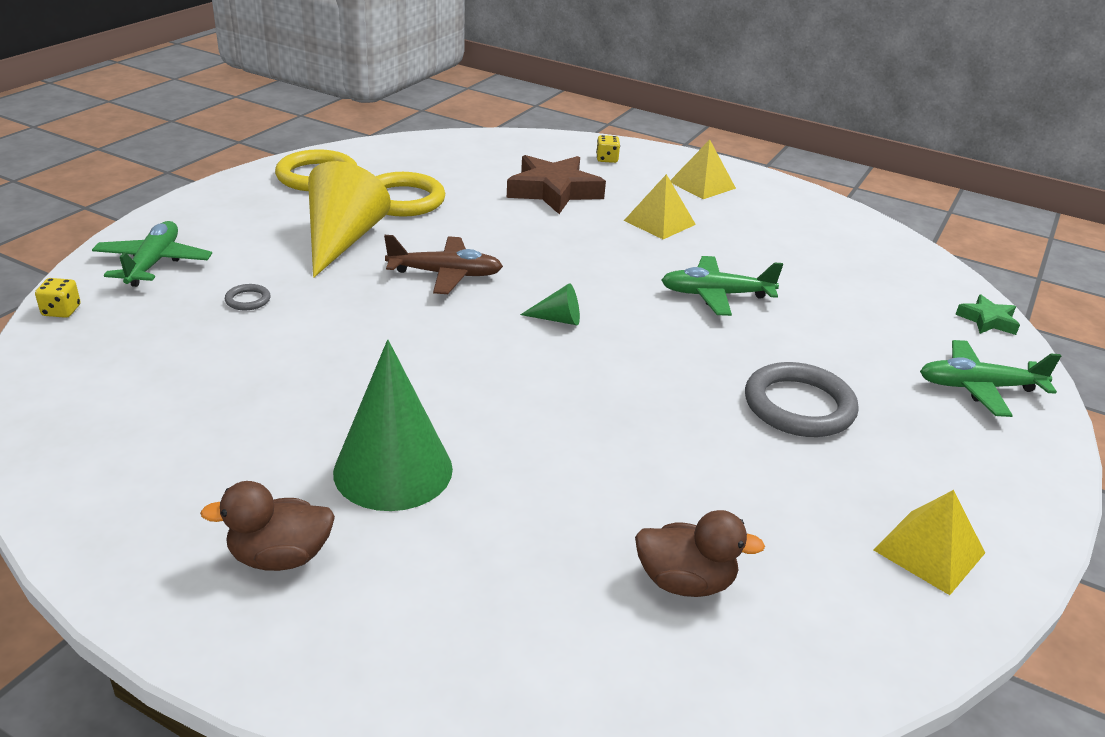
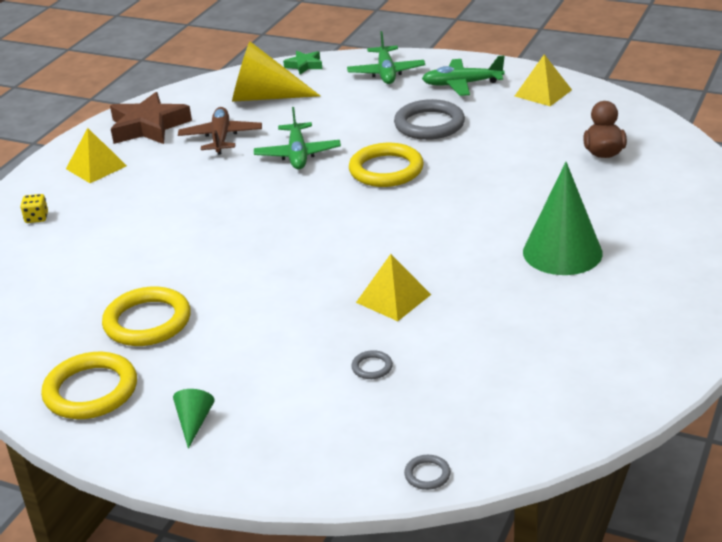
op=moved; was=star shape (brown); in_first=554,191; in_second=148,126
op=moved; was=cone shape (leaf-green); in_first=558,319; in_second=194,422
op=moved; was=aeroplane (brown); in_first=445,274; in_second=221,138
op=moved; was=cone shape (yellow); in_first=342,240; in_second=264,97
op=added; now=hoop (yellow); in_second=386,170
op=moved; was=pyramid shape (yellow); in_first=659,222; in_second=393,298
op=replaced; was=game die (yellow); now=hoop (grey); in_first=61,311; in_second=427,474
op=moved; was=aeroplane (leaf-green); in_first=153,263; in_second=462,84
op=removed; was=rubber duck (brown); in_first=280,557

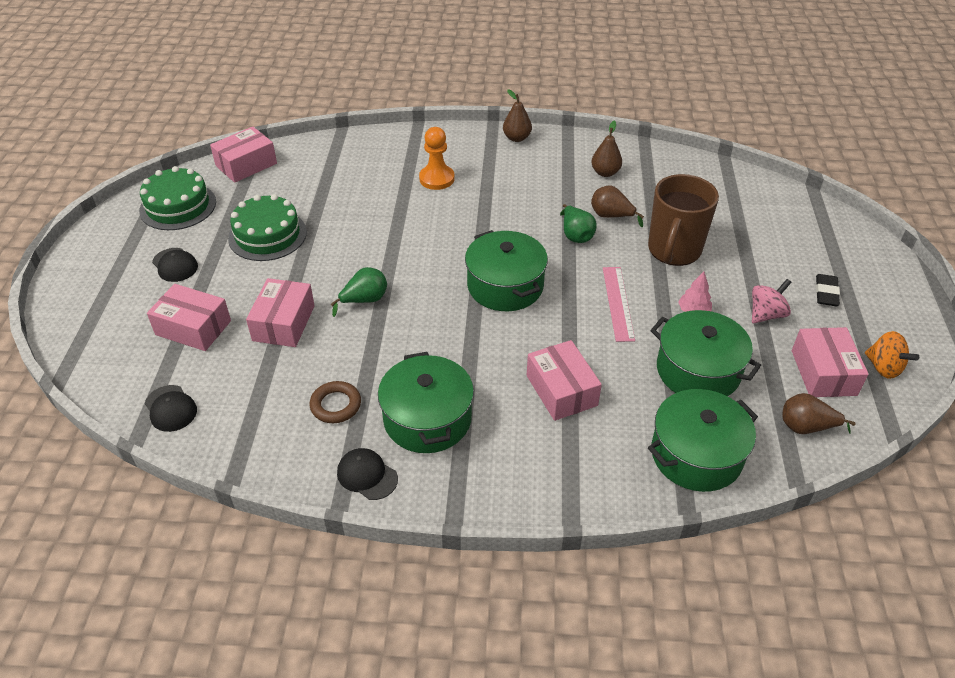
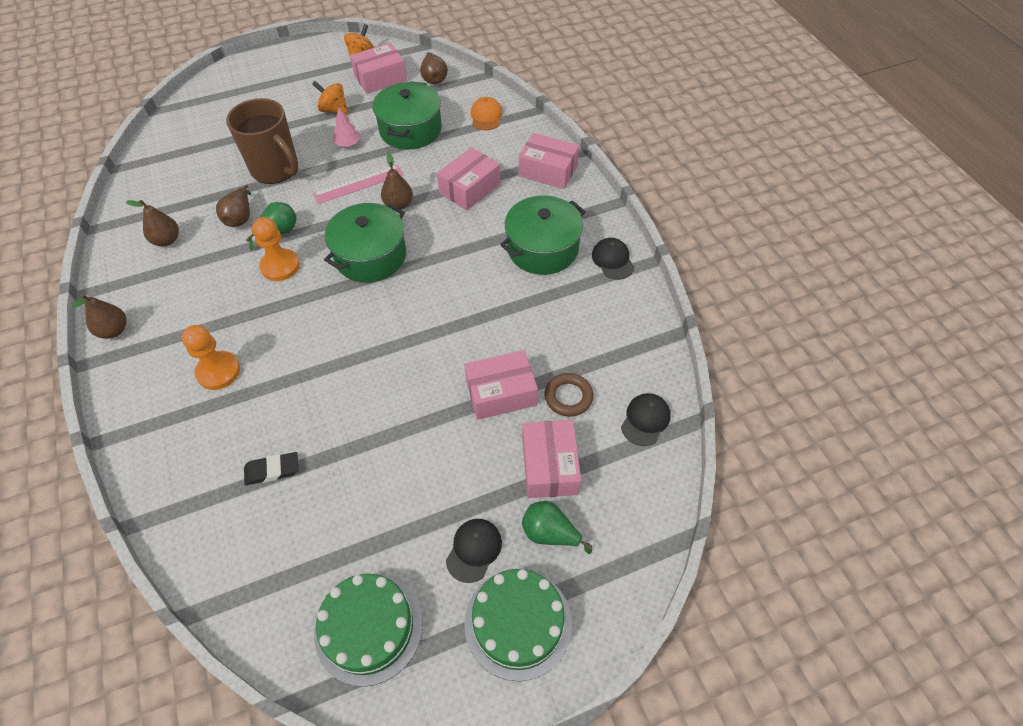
op=turned; was=tea mug (brown); in_first=674,250; in_second=276,169; clockwise=45
op=moved; was=pencil eraser (black); in_first=826,293; in_second=272,470
op=added; now=pawn (orange-coloured); in_second=280,266
op=recoloured; was=whirligig (rosy); now=whirligig (orange-coloured); in_first=766,314; in_second=333,110
op=added; now=toy pear (brown); in_second=398,204
op=moved; was=cake (leaf-green); in_first=267,235; in_second=518,623
op=replaced; was=cooking pot (leaf-green); now=baseball cap (orange-coloured); in_first=696,455; in_second=486,116
op=moved; was=package (rosy); in_first=246,165; in_second=548,170
op=moved; was=toy pear (leaf-green); in_first=364,300; in_second=550,533
op=moved; was=hoop (brown); in_first=336,405; in_second=568,397
op=turned; was=baseball cap (black); in_first=367,475; in_second=612,260; clockwise=150

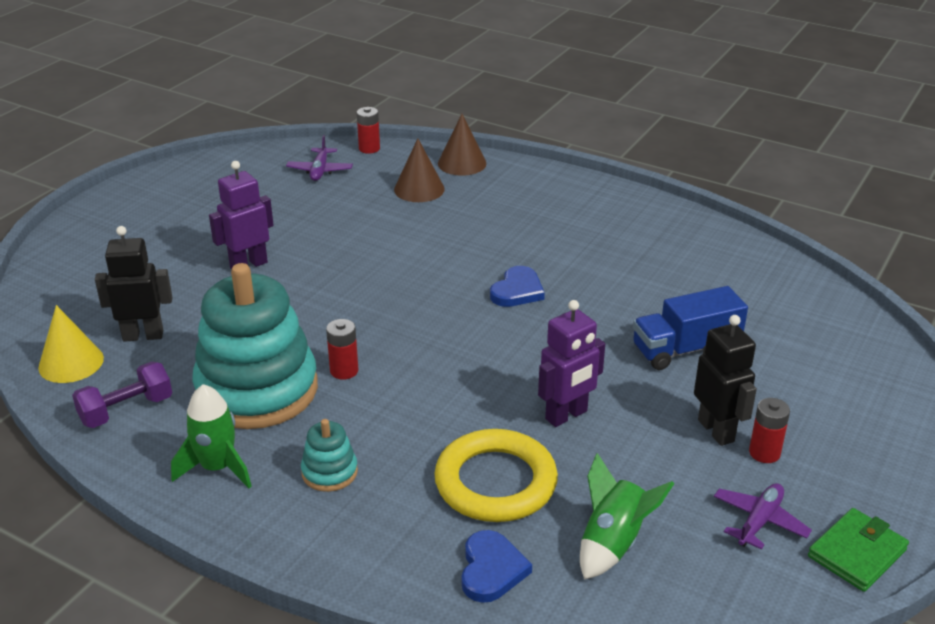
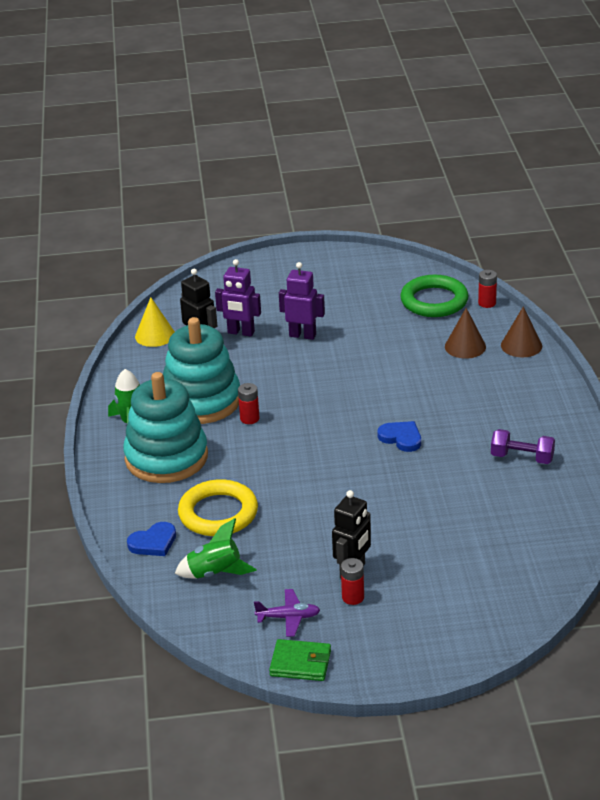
op=resized; was=stacking toy (turquoise); in_first=329,472; in_second=166,458; ratio=2.36
op=moved; was=robot figure (purple); in_first=566,415; in_second=241,332
op=turned; was=love heart (blue); in_first=517,291; in_second=401,438; clockwise=-135
op=replaced; was=aeroplane (purple); now=hoop (leaf-green); in_first=320,170; in_second=434,301
op=moved; was=hand weight (purple); in_first=126,410; in_second=522,458
op=removed; was=lorry (blue); in_first=685,349

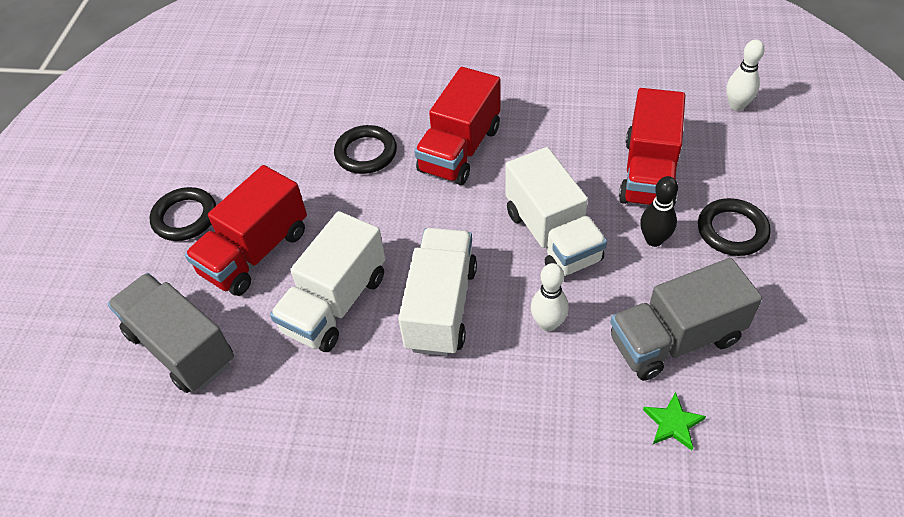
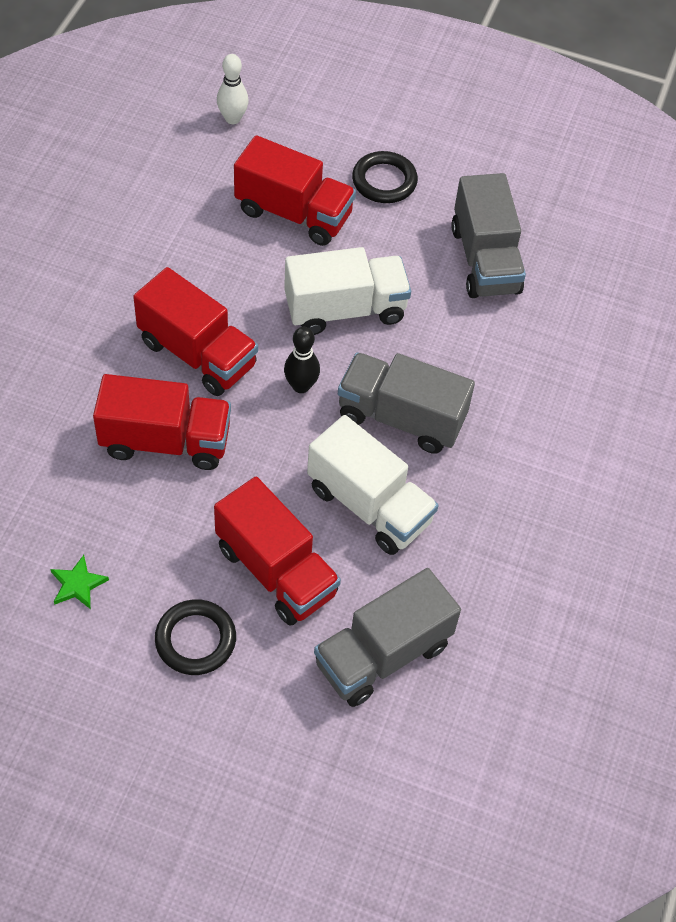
op=moved; was=star shape (leaf-green); in_first=673,423; in_second=77,584
op=replaced; was=hoop (black); now=lorry (crimson); in_first=366,153; in_second=165,441
op=moved; was=skittle (black); in_first=654,240; in_second=301,386
op=recoloured; was=lorry (white); now=lorry (grey); in_first=441,307; in_second=401,417
op=removed; was=skittle (white); in_first=548,323

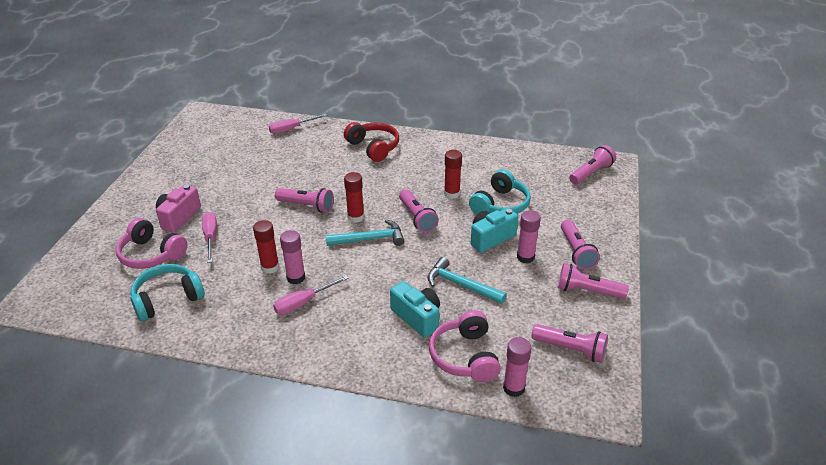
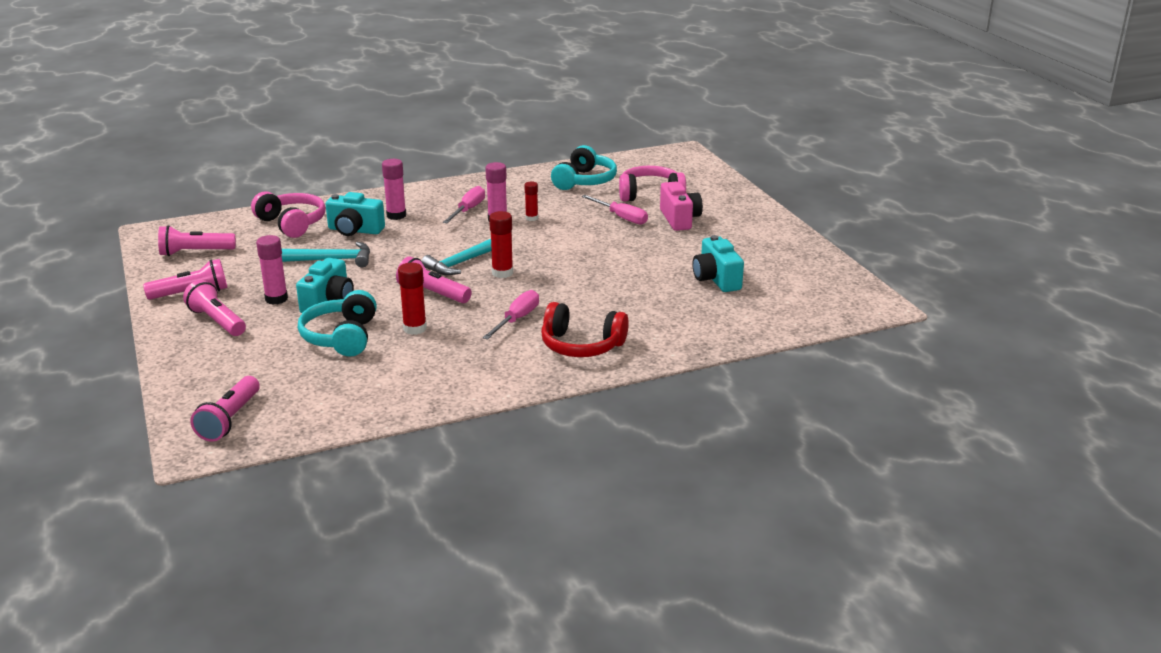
op=moved; was=glue stick (rosy); in_first=513,388; in_second=396,215
op=moved; was=hand screwdriver (rosy); in_first=291,129; in_second=517,319
op=resized; was=glue stick (crimson); in_first=270,267; in_second=531,218; ratio=0.65
op=added; now=compact camera (turquoise); in_second=716,279
op=removed; was=torch (rosy); in_first=306,206

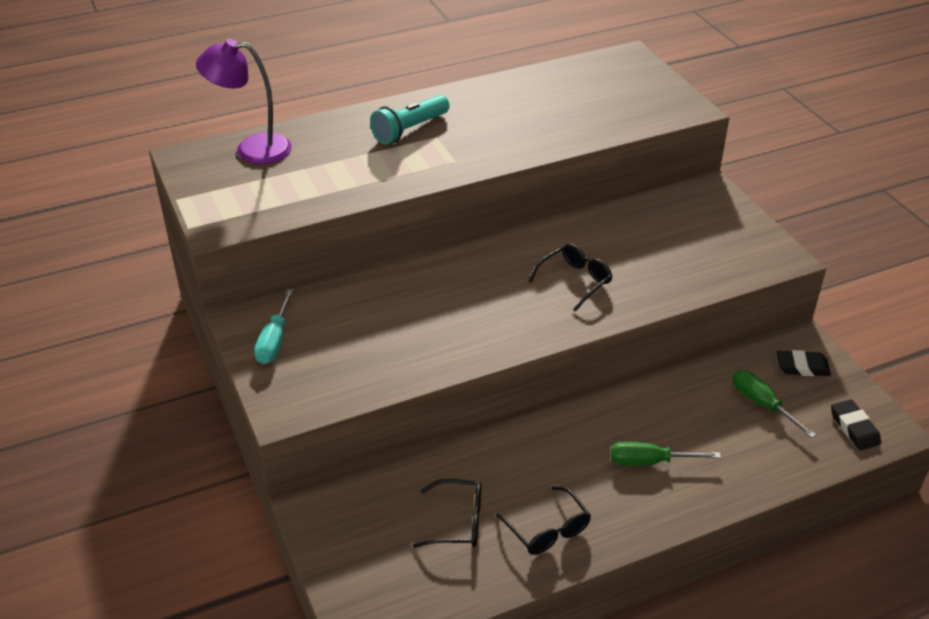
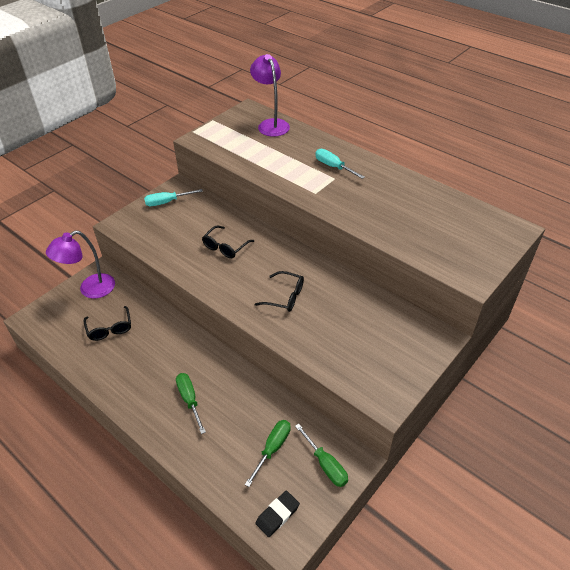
op=added; now=desk lamp (purple); in_second=90,289
op=moved; was=glasses (black); in_first=548,530; in_second=225,247
op=replaced; was=pencil eraser (black); now=hand screwdriver (leaf-green); in_first=802,367; in_second=326,465
op=replaced; was=torch (turquoise); now=hand screwdriver (turquoise); in_first=409,130; in_second=333,166

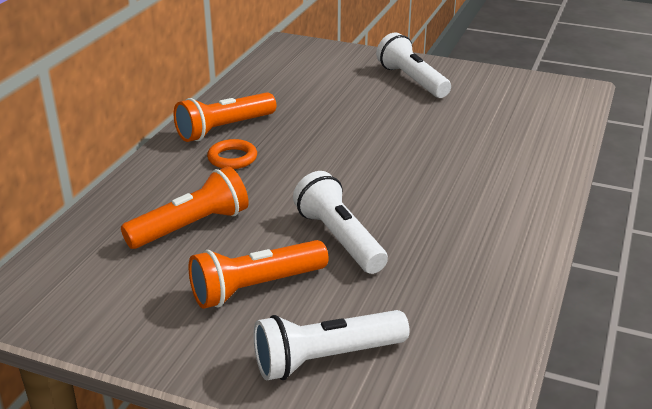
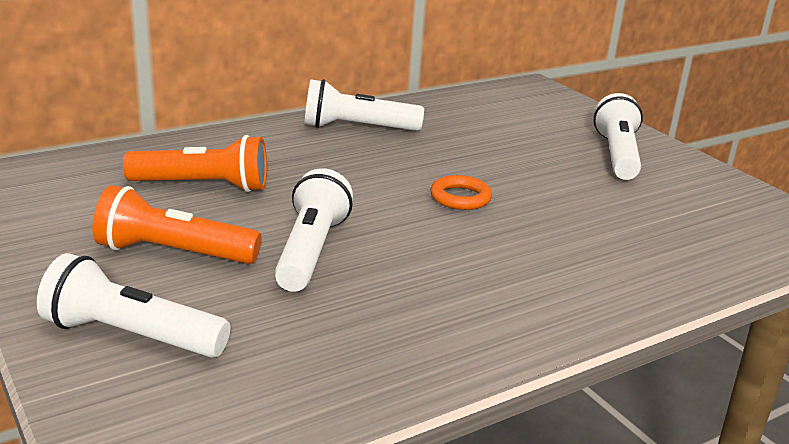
op=recoloured; was=torch (orange-coloured); now=torch (white); in_first=224,129; in_second=357,128
op=moved; was=hoop (orange-coloured); in_first=232,158; in_second=460,197

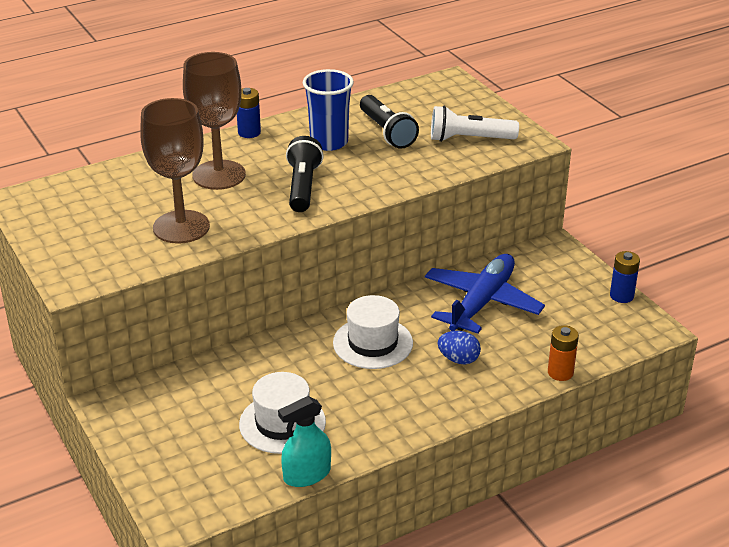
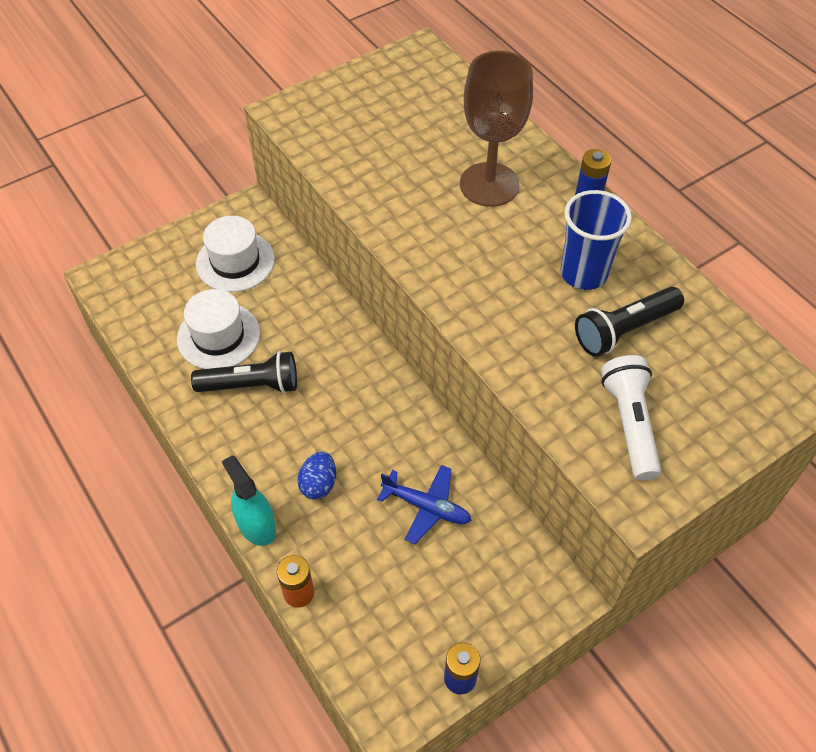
op=moved; was=torch (black); in_first=303,187; in_second=251,385
op=moved; was=tall hat (white); in_first=373,343; in_second=235,261
op=moved; was=spray cleaner (turquoise); in_first=307,474; in_second=256,525
op=resized; was=aeroplane (blue); in_first=482,302; in_second=426,507; ratio=0.59
op=removed; was=goblet (brown); in_first=181,227

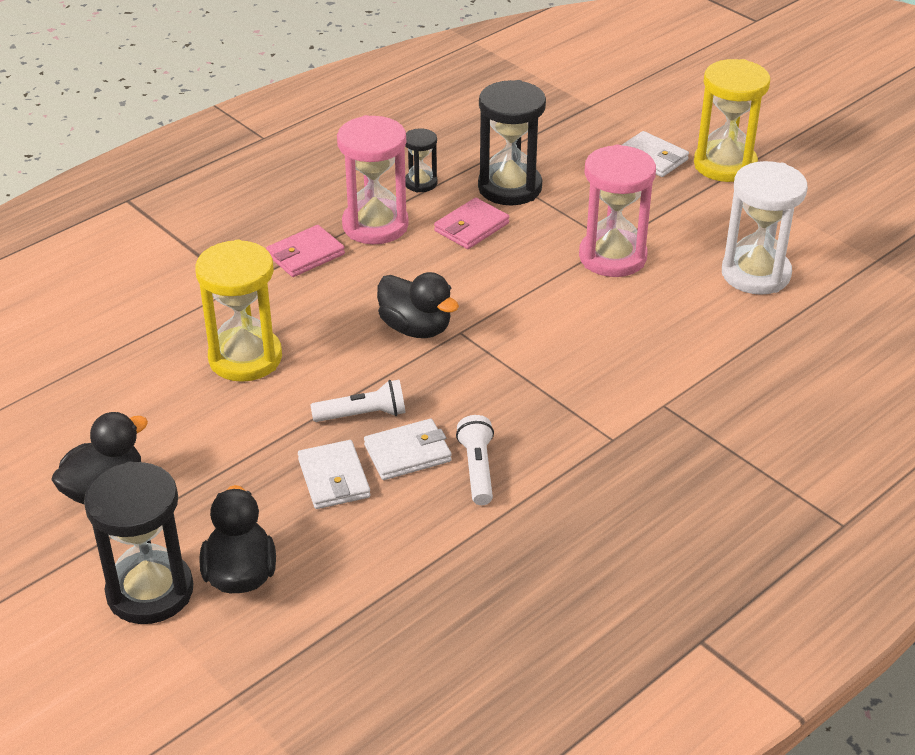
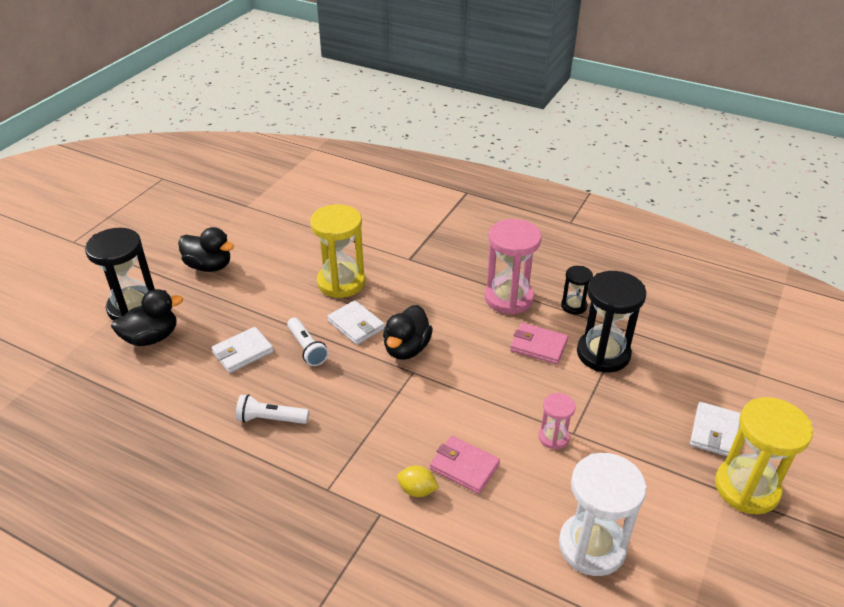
op=turned; was=torch (white); in_first=477,469; in_second=271,419; clockwise=-150
op=moved; was=wallet (white); in_first=407,453; in_second=356,325
op=added; now=citrus fruit (yellow); in_second=417,490
op=moved; was=wallet (rosy); in_first=305,255; in_second=464,467
op=resized; was=sandglass (rosy); in_first=612,257; in_second=553,437; ratio=0.52

